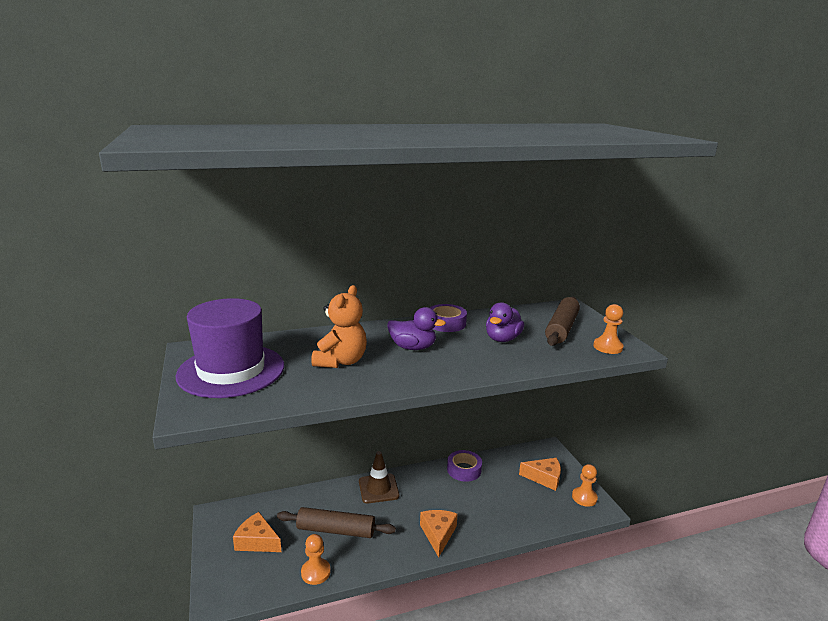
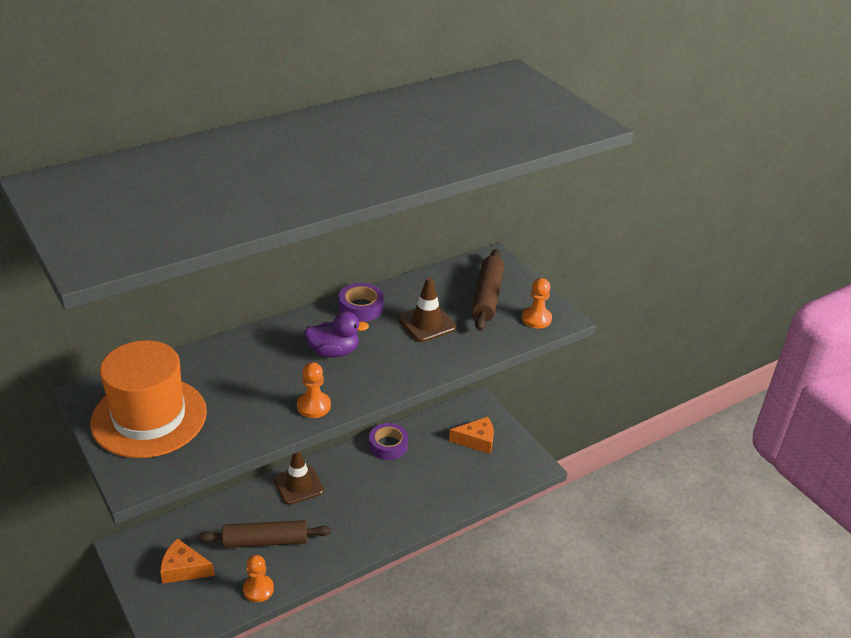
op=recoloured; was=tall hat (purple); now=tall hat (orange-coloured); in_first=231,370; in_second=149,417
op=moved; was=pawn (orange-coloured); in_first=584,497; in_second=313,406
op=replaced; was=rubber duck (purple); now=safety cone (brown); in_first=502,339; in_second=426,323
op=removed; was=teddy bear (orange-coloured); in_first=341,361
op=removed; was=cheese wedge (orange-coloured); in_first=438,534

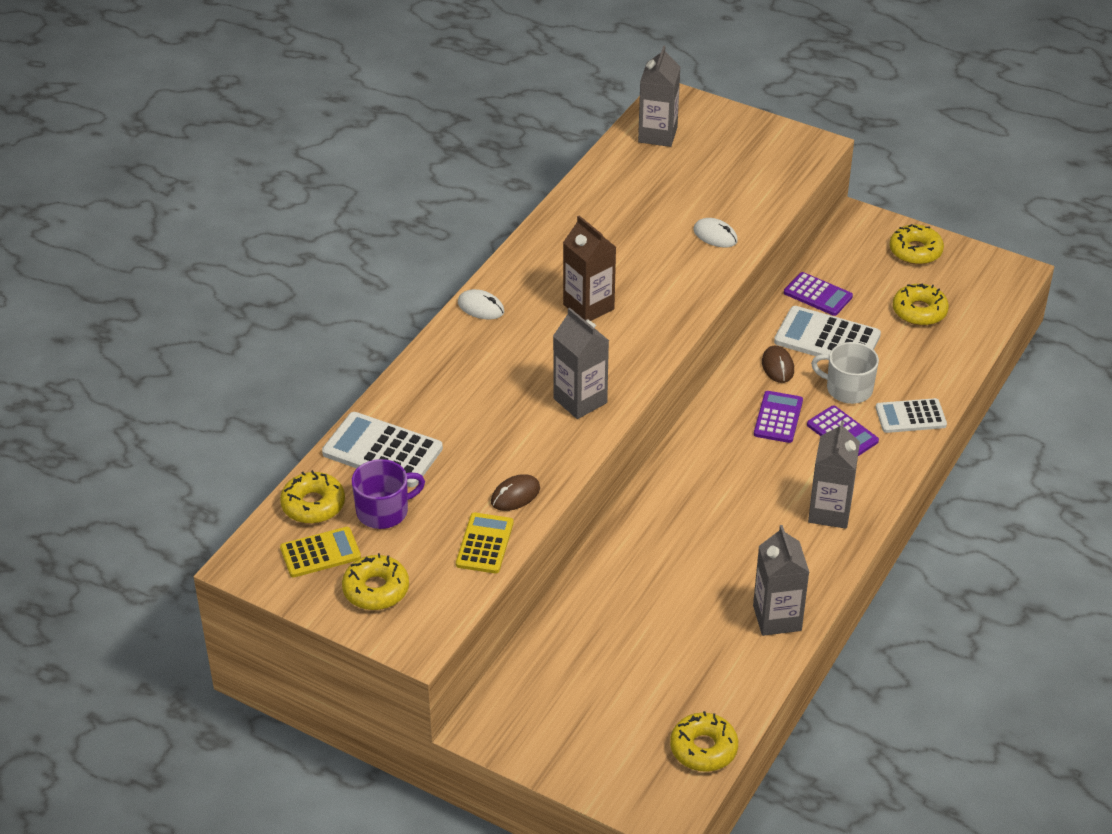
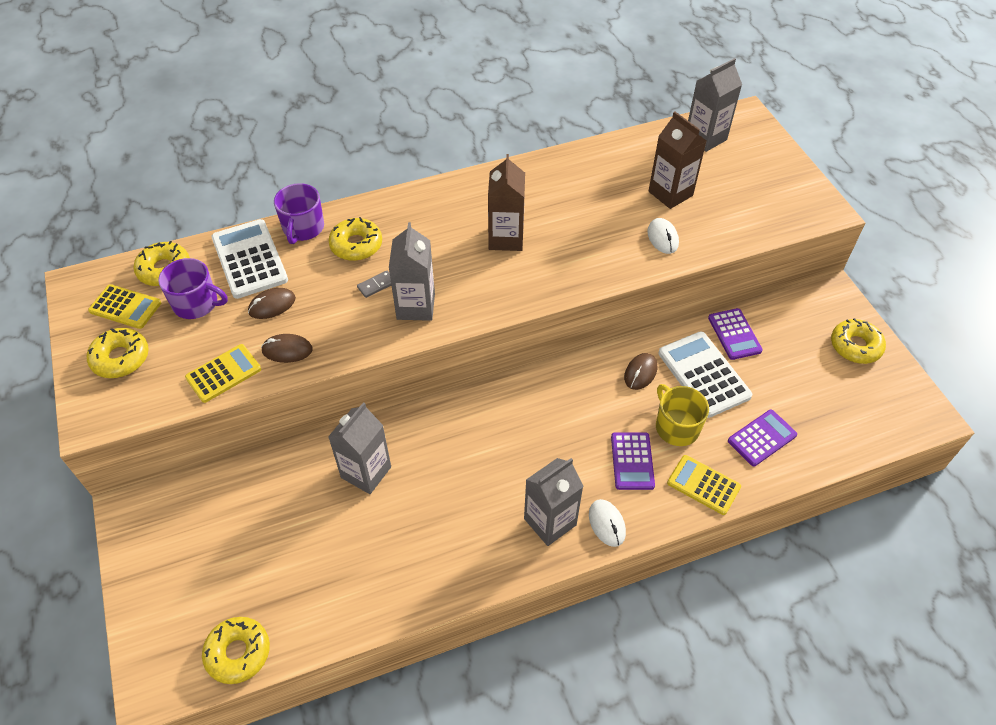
op=added; now=mouse (brown); in_second=272,305
op=added; now=tea mug (purple); in_second=303,228
op=moved; was=donut (yellow); in_first=919,311; in_second=356,245
op=moved; was=carton (grey); in_first=777,618; in_second=366,472
op=added; now=domino piece (grey); in_second=376,285
op=moved; was=mouse (white); in_first=481,307; in_second=607,524
op=added; now=carton (brown); in_second=670,193
op=recoloured; was=tea mug (white); now=tea mug (yellow); in_first=848,389; in_second=676,427
op=recoloured; was=calculator (white); now=calculator (yellow); in_first=910,416; in_second=703,485
op=moved; was=calculator (purple); in_first=778,417; in_second=762,438

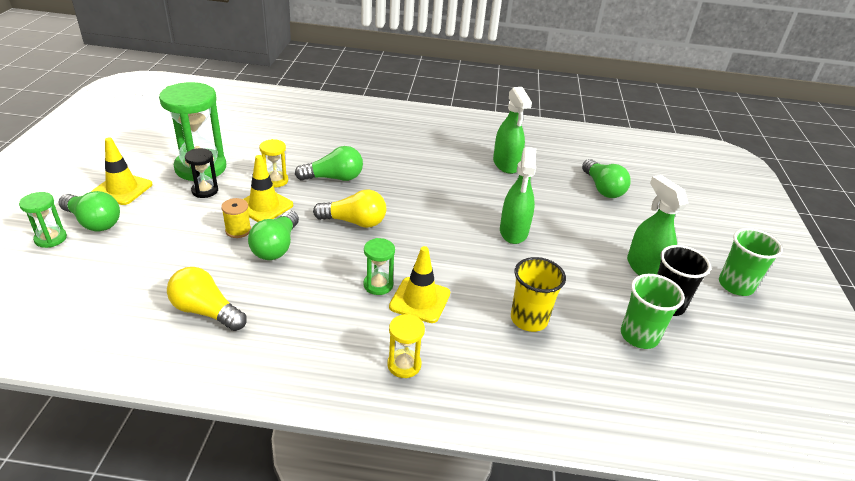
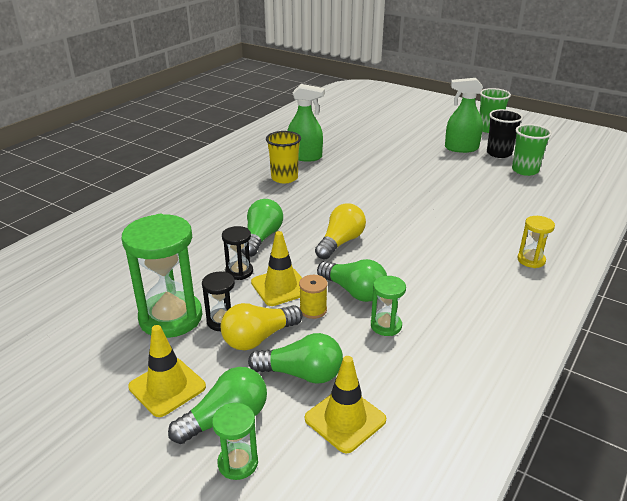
op=moved; was=bulb (yellow); in_first=206,311; in_second=258,338
op=recoloured; was=sandglass (yellow); now=sandglass (black); in_first=275,180; in_second=239,272
op=moved; was=bulb (leaf-green); in_first=602,188; in_second=301,374
op=moved; was=tumbler (yellow); in_first=529,319; in_second=284,178
op=moved; was=safety cone (yellow); in_first=420,300; in_second=345,419
op=moved; was=sandglass (leaf-green); in_first=378,285; in_second=386,326
op=removed; was=spray cleaner (leaf-green); in_first=513,232

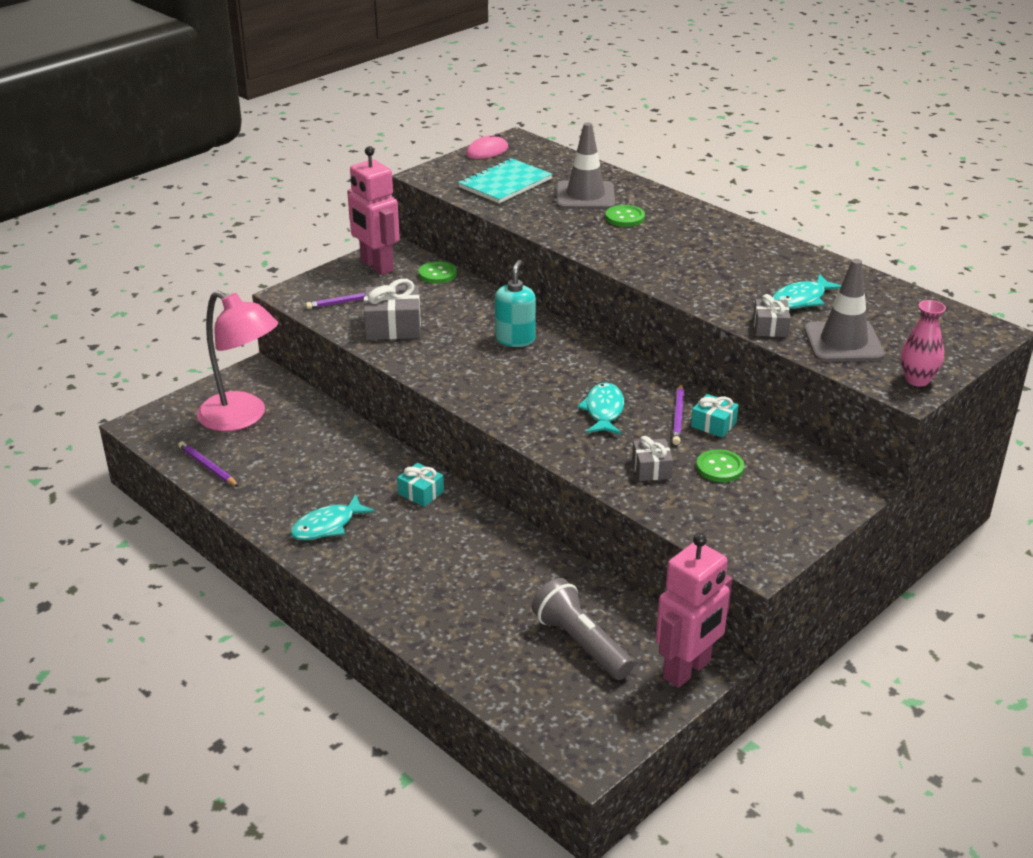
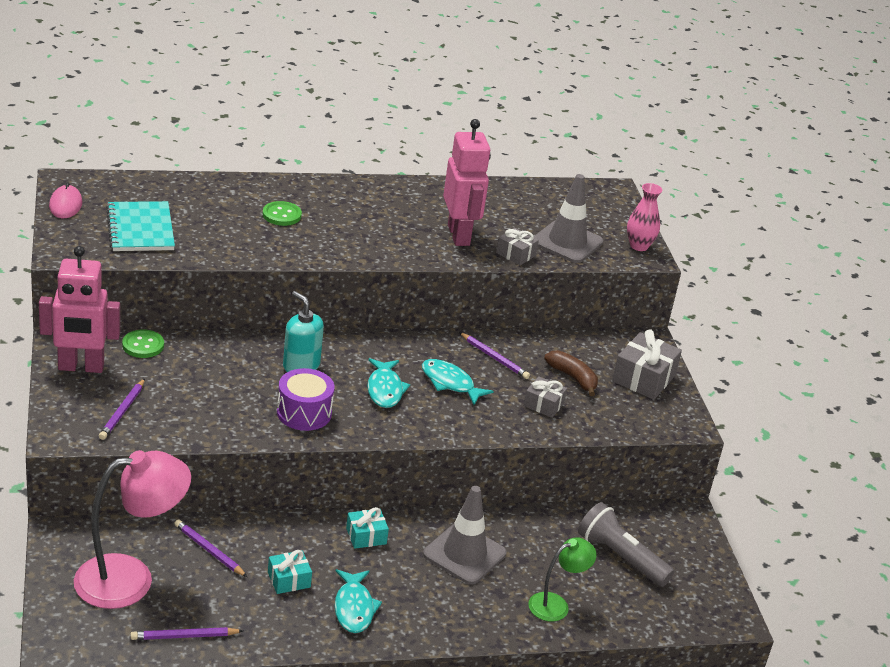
op=added; now=wooden pencil (purple); in_second=209,550
op=moved; was=gift (turquoise); in_first=713,424; in_second=289,580
op=added; now=snare drum (purple); in_second=304,413
op=moved; was=toy fish (turquoise); in_first=801,299; in_second=385,389
op=moved; was=safety cone (grey); in_first=585,196; in_second=464,554
op=moved; was=robot figure (rosy); in_first=687,670; in_second=459,235
op=added; now=desk lamp (leaf-green); in_second=556,604
op=replaced; was=button (leaf-green); now=banana (brown); in_first=720,468; in_second=572,378
op=turned; was=torch (grey); in_first=580,643; in_second=620,557; clockwise=45
op=moved; was=gift (grey); in_first=393,327; in_second=643,378

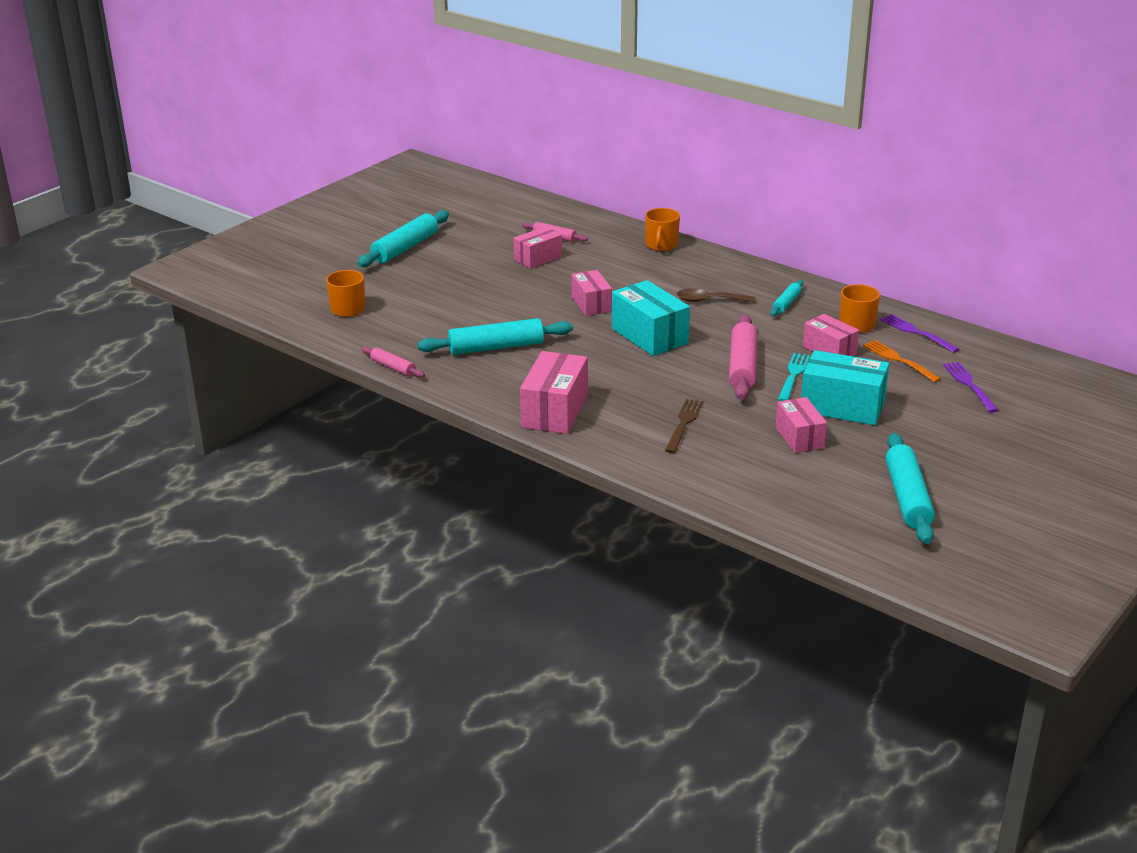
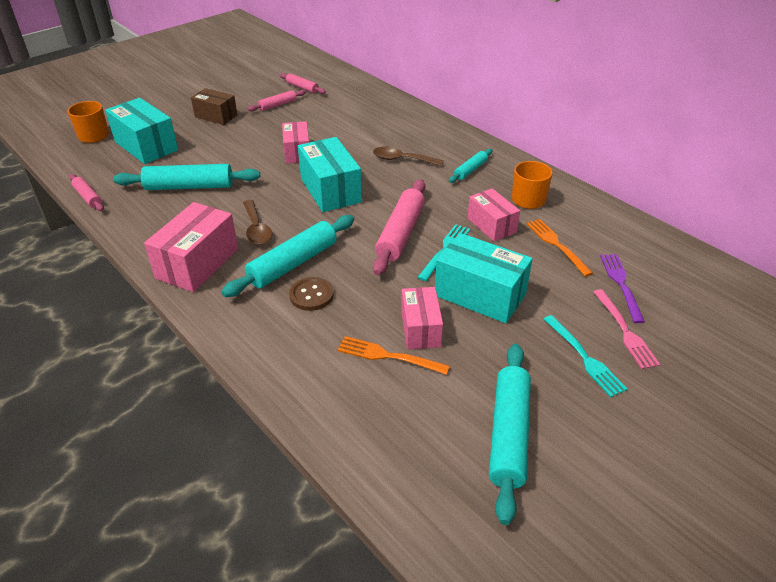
op=added; now=package (turquoise); in_second=146,146
op=added; now=package (brown); in_second=216,116
op=moved; was=rolling pin (turquoise); in_first=405,248; in_second=293,263
op=added; now=spoon (brown); in_second=256,229
op=replaced; was=package (rosy); now=rolling pin (rosy); in_first=538,258; in_second=278,105
op=replaced; was=dinner fork (brown); now=button (brown); in_first=683,424; in_second=311,295
op=added; now=dinner fork (orange-coloured); in_second=388,356
op=added; now=dinner fork (turquoise); in_second=584,357
op=added; now=dinner fork (rosy); in_second=625,331
op=removed; was=tea mug (orange-coloured); in_first=661,245
op=removed; was=dinner fork (purple); in_first=916,333

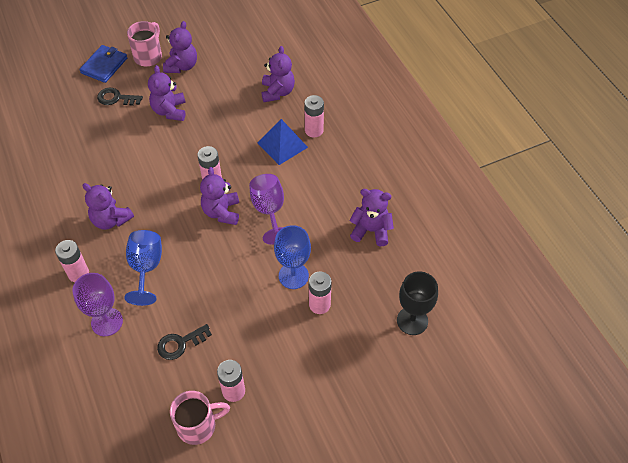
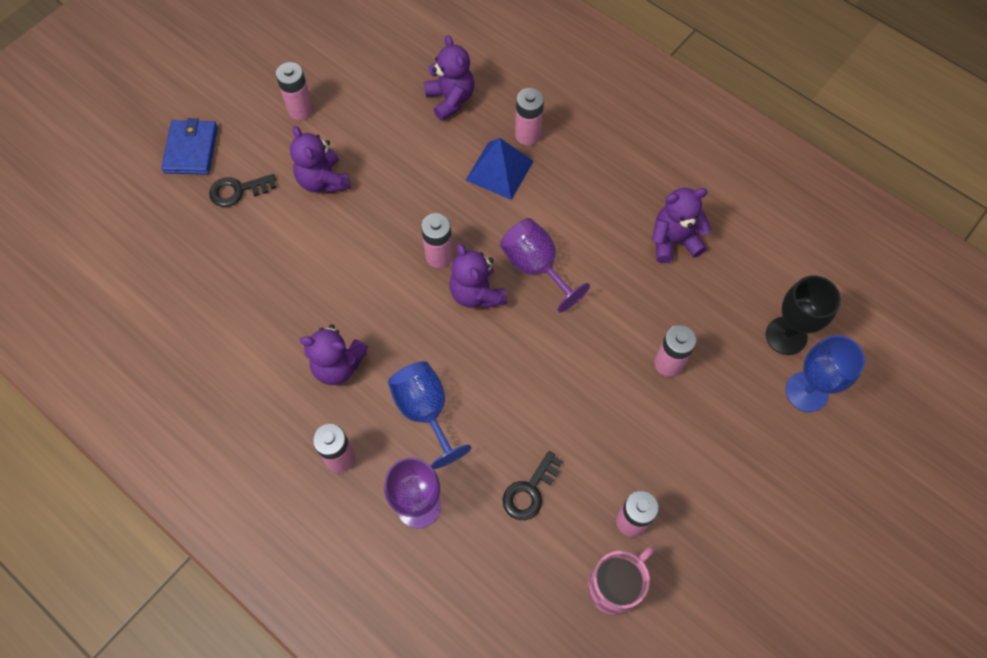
op=replaced; was=teddy bear (purple); now=battery (rosy); in_first=182,66; in_second=301,110
op=moved; was=goblet (blue); in_first=293,276; in_second=806,392
op=removed; was=tea mug (rosy); in_first=148,56

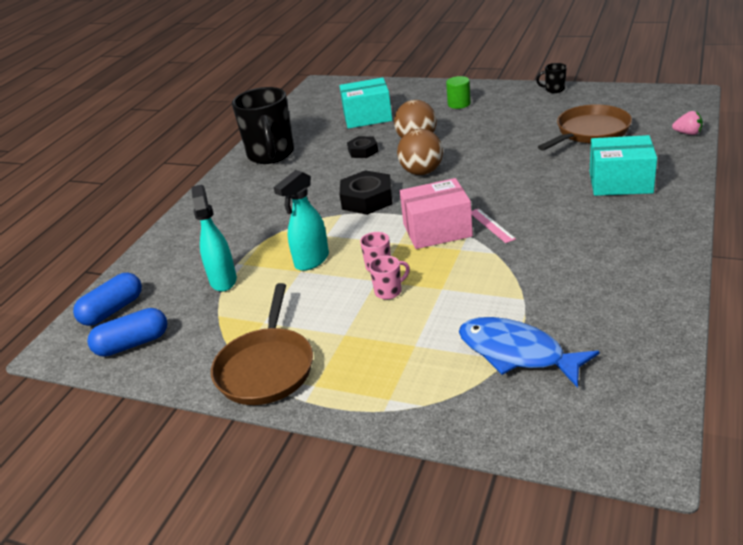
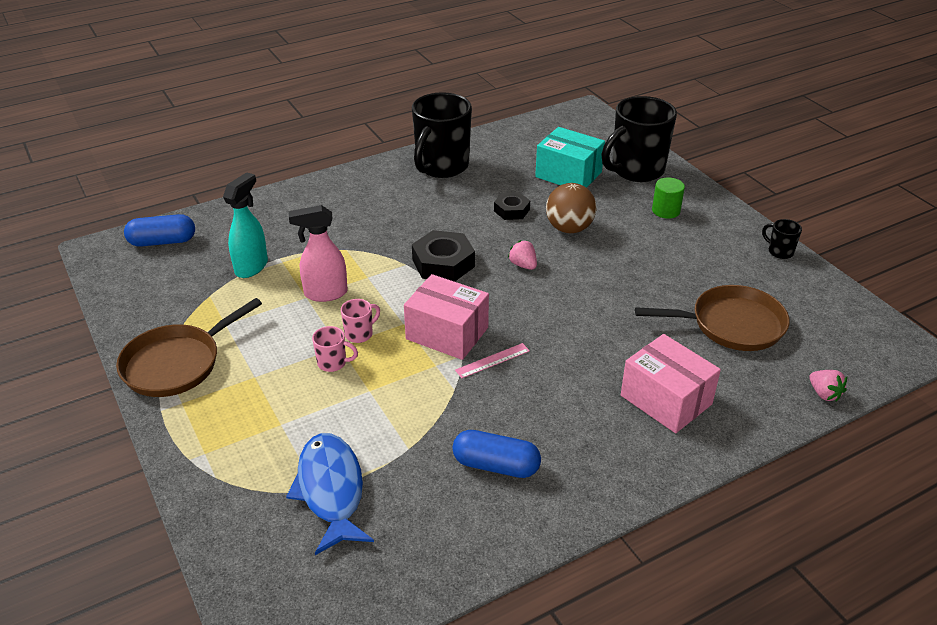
op=recoloured; was=spray cleaner (turquoise); now=spray cleaner (rosy); in_first=311,261; in_second=325,294
op=moved; was=capsule (blue); in_first=132,344; in_second=496,465
op=turned; was=straightedge (rosy); in_first=491,225; in_second=492,360; clockwise=45
op=replaced; was=ball (brown); now=berry (rosy); in_first=422,172; in_second=523,265
op=added; now=tea mug (black); in_second=636,170
op=recoloured; was=package (turquoise); now=package (rosy); in_first=620,182; in_second=666,400

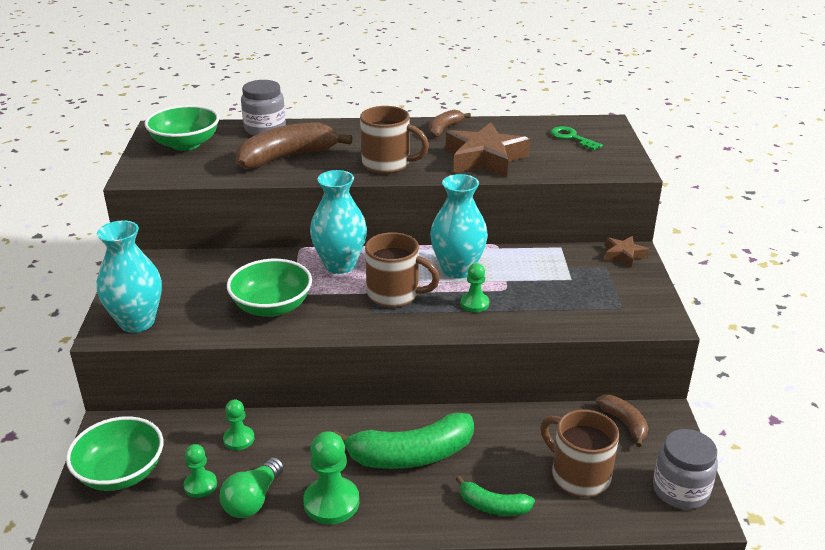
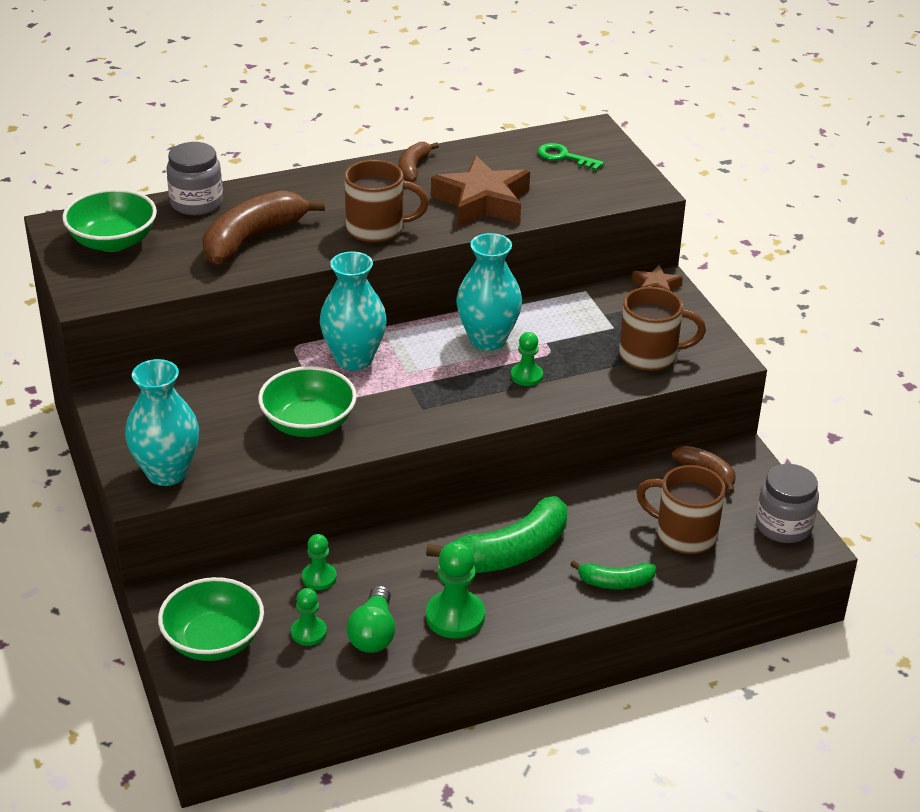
op=moved; was=tea mug (brown); in_first=395,295; in_second=651,355

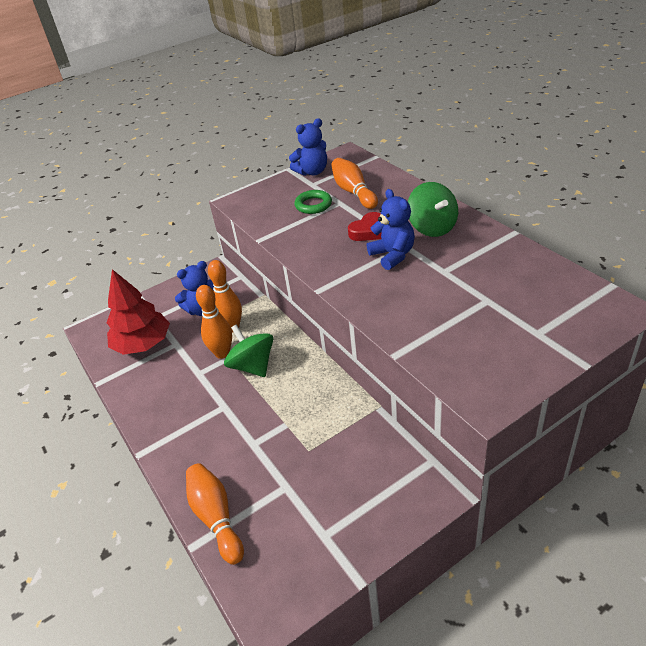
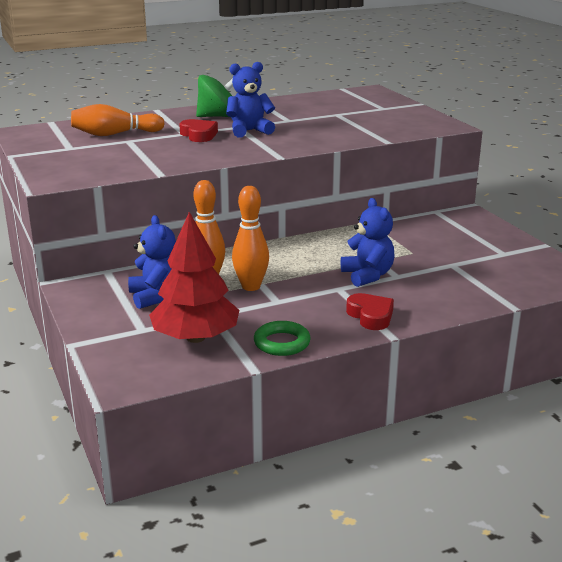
op=moved; was=hoop (leaf-green); in_first=313,205; in_second=282,343
op=moved; was=teddy bear (blue); in_first=312,172; in_second=367,276
op=added; now=love heart (crimson); in_second=371,316
op=removed; was=skittle (orange-coloured); in_first=216,517
op=removed; was=whirligig (leaf-green); in_first=252,366

